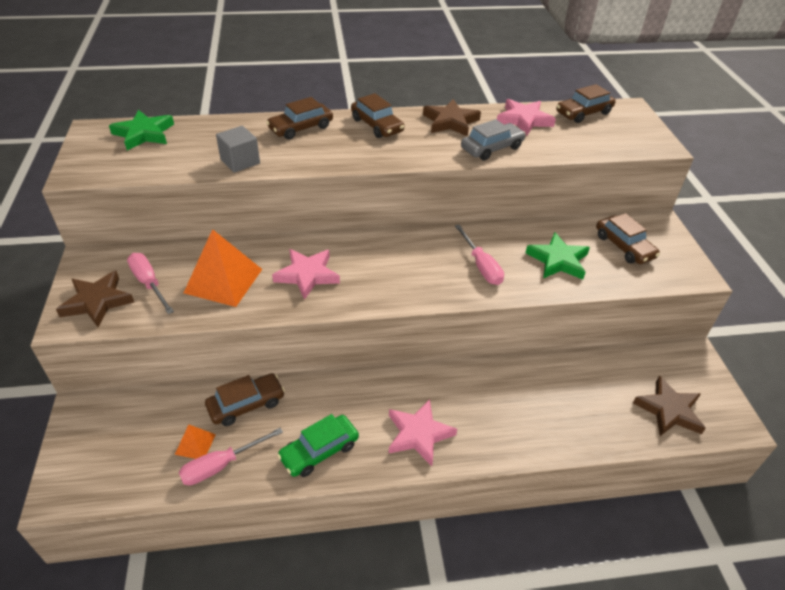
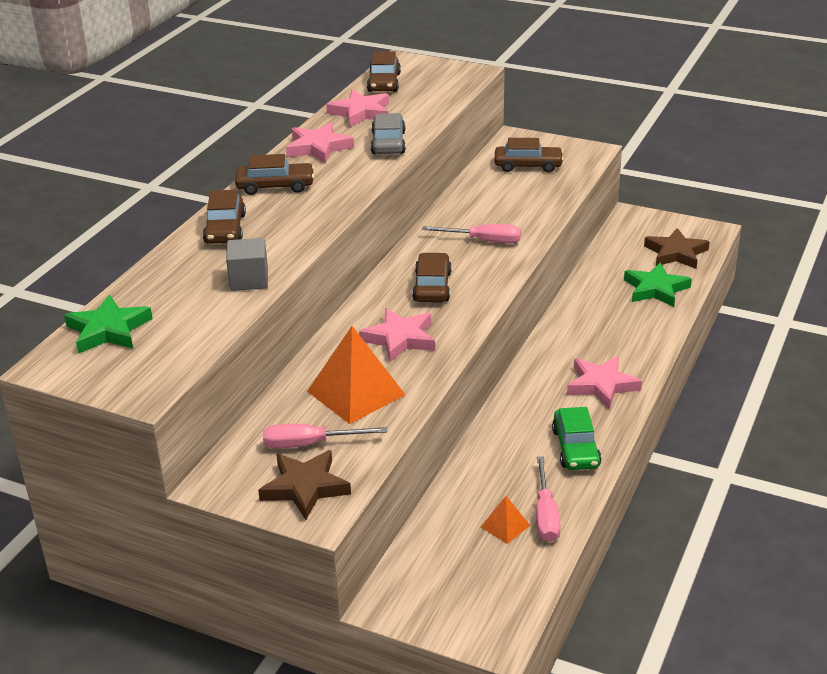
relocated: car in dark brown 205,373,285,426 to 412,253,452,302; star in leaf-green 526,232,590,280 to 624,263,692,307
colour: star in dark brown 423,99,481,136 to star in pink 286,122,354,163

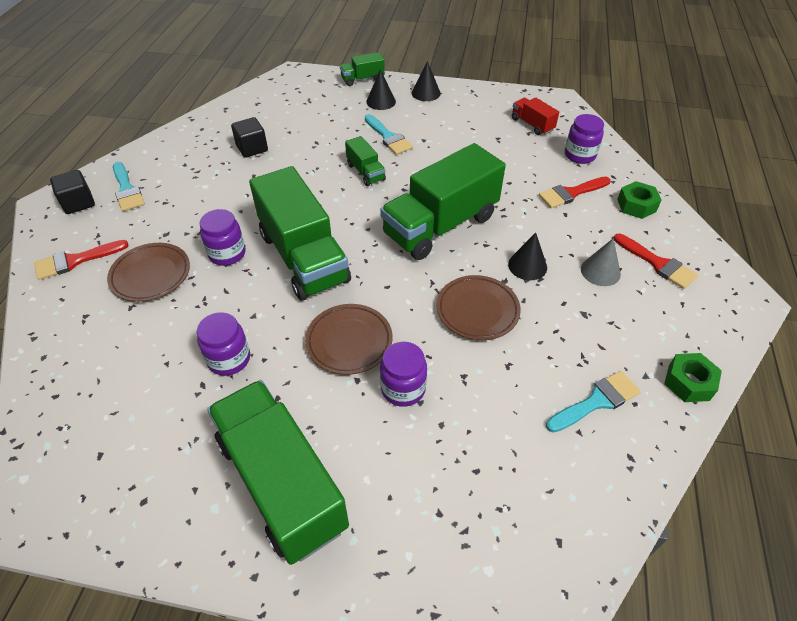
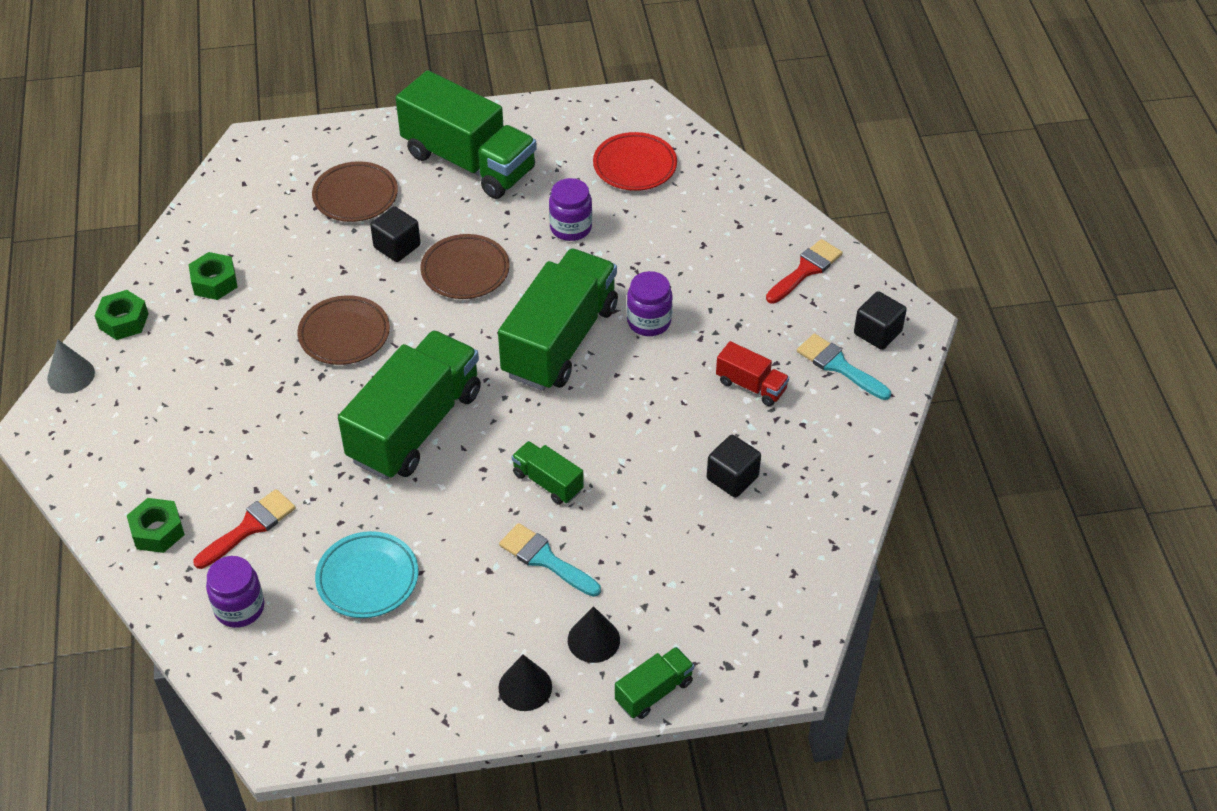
missing: solid cone in black 508,233,547,280; paint brush in scarlet 614,234,698,289
appeared: dinner plate in aqua 315,531,418,618; dinner plate in scarlet 593,132,677,191
relocated: dinner plate in dark brown 107,243,190,302 to 312,161,398,222; truck in scarlet 512,97,559,135 to 716,341,789,406; solid cone in gray 581,238,621,286 to 47,339,95,394
exchanged: jam jar in violet 380,342,427,407 to solid cube in black 370,206,421,262; paint brush in aqua 546,371,641,433 to hexagon nut in leaf-green 188,252,237,300
spun: truck in leaf-green 249,166,351,300 = 498,249,618,391 75 degrees clockwise

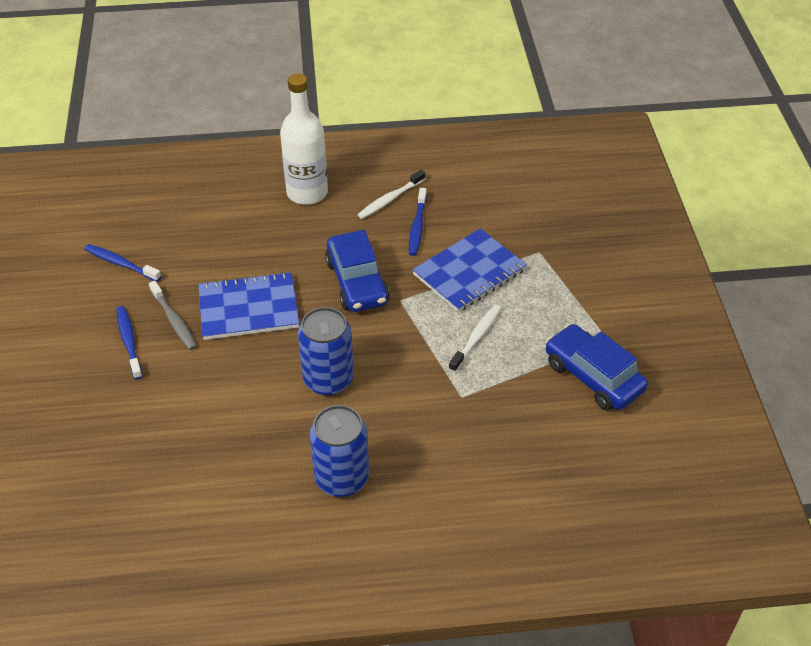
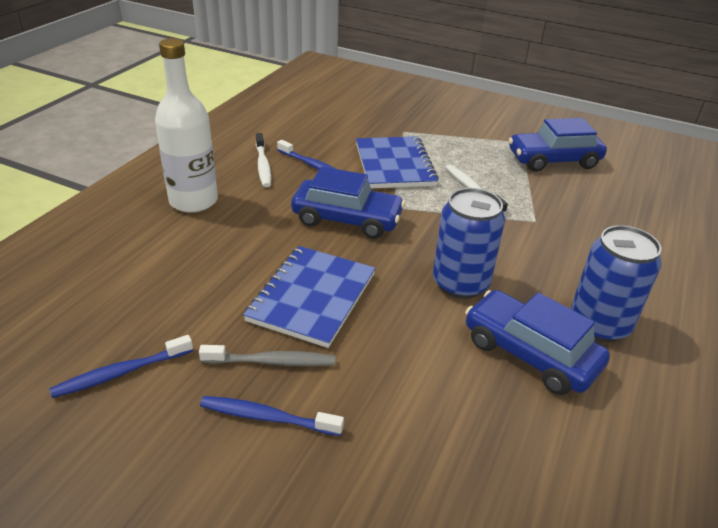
appeared: car in blue 465,290,610,395

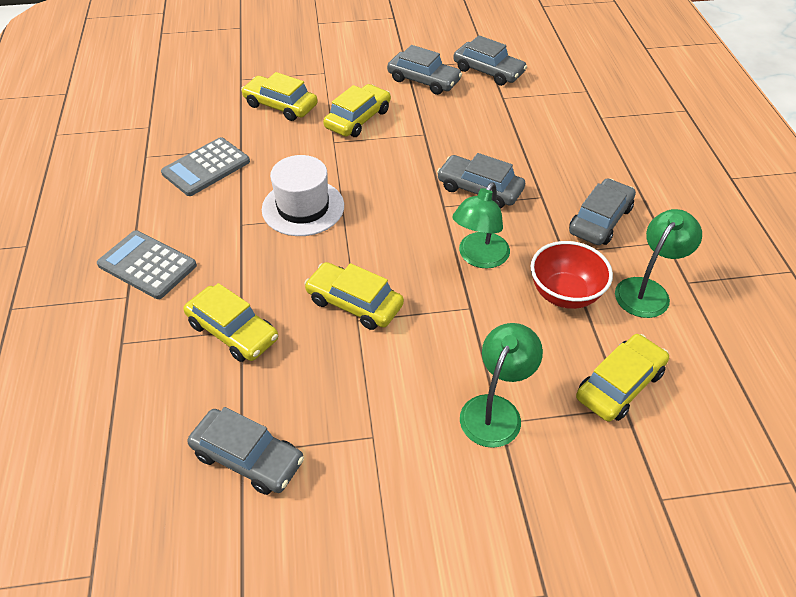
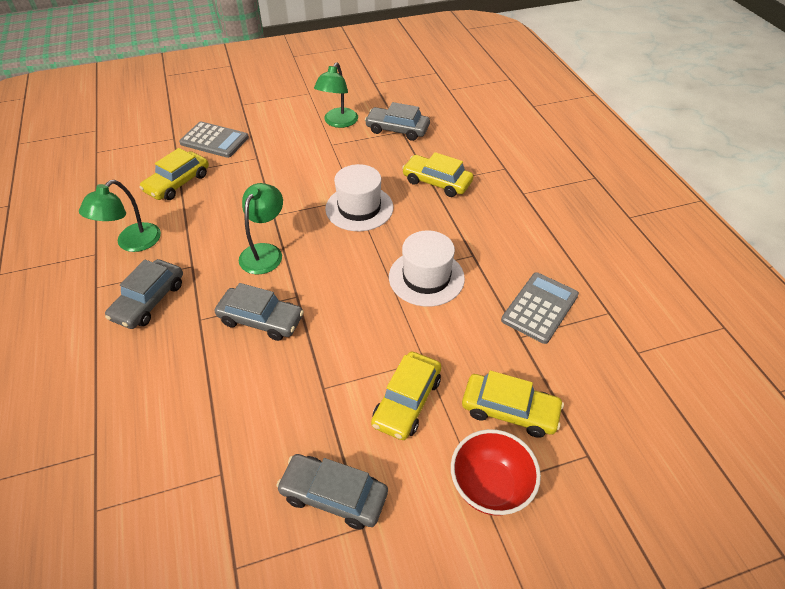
missing: car in gray 453,35,527,86
relocated: calculator in gray 97,230,197,299 to 179,122,249,158; lamp in leaf-green 460,323,543,448 to 314,62,358,128; serving bowl in scarlet 531,241,613,309 to 451,429,541,516
exchanged: car in golden 304,262,404,330 to top hat in snow-white 325,164,393,231

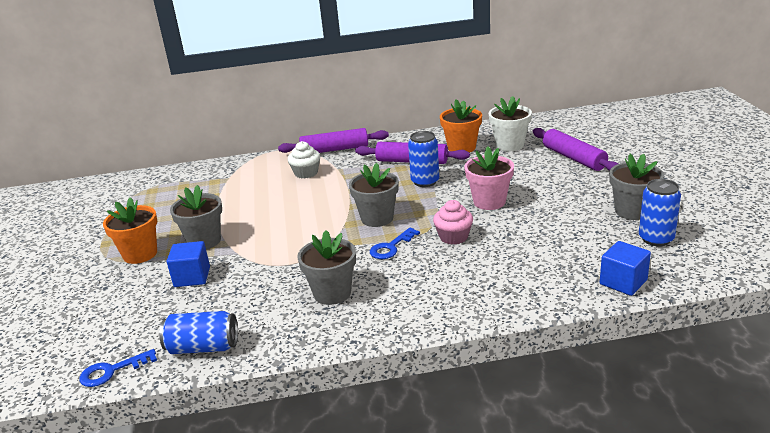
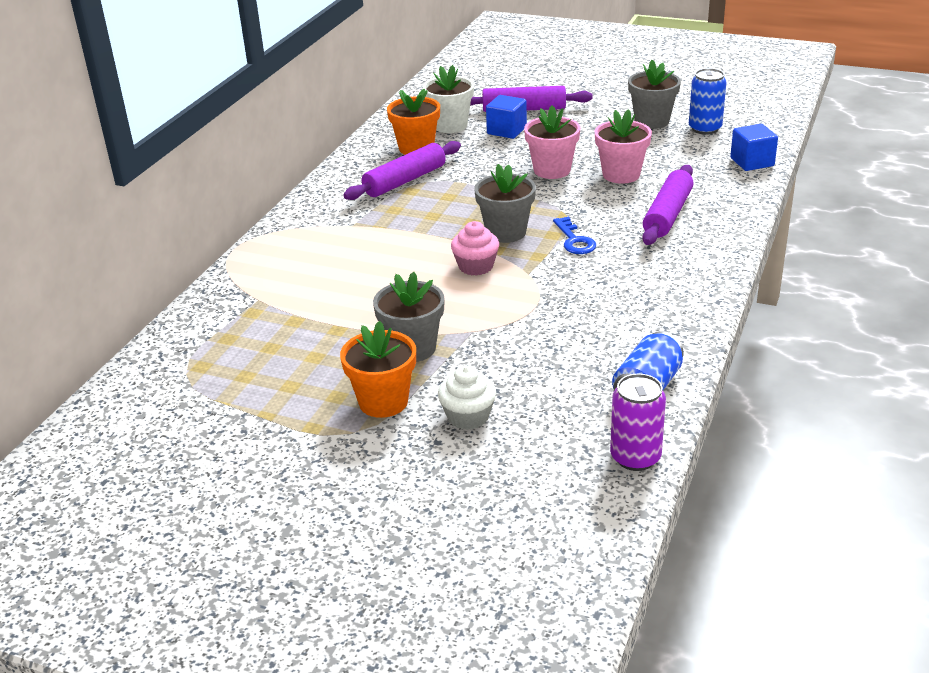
missing: plant pot in gray 297,230,356,305; can in blue 408,131,439,187
appeared: plant pot in pink 595,109,652,184
relocated: solid cube in blue 167,241,210,287 to 486,95,527,139; pastry roller in violet 278,128,389,153 to 642,165,693,245; muffin in snow-white 288,141,320,179 to 438,365,496,430; muffin in pink 433,200,473,245 to 451,221,499,276
exchanged: latchkey in blue 79,349,157,387 to can in violet 610,374,666,471

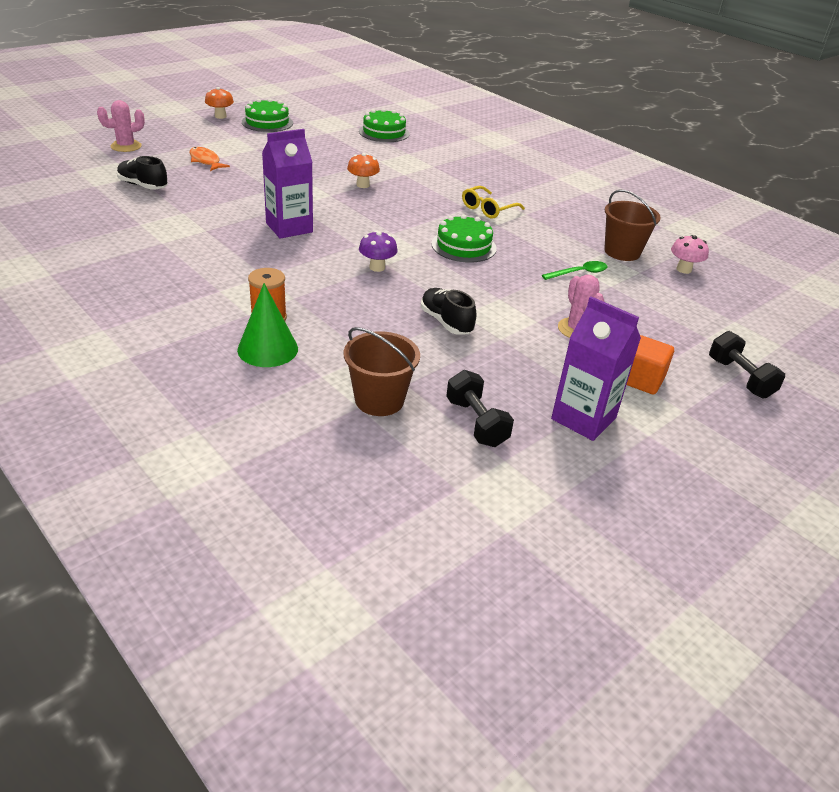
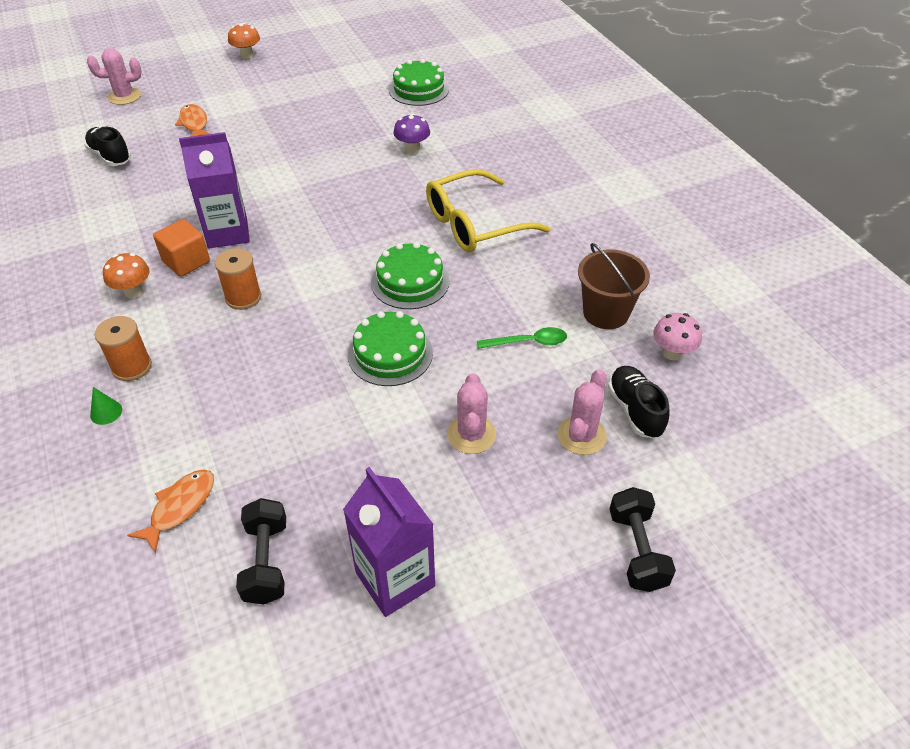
appeared: spool in orange-coloured 215,248,261,310; prickly plant in pink 558,369,607,455
relocated: gateau in leaf-green 242,98,293,132 to 348,311,433,386; fungus in orange-coloured 347,153,380,188 to 103,253,150,298; fungus in violet 359,231,398,272 to 393,114,430,154; lace-up shoe in black 421,288,476,335 to 608,366,670,438; solid cube in orange-coloured 627,335,674,394 to 153,219,210,277
exchanged: sand bucket in dark brown 344,327,420,416 to toy fish in orange-coloured 127,470,214,554
size: solid cone in leaf-green 237,283,298,367 = 90,387,122,425 x0.47; glasses in golden 462,186,525,218 = 426,169,551,252 x1.66

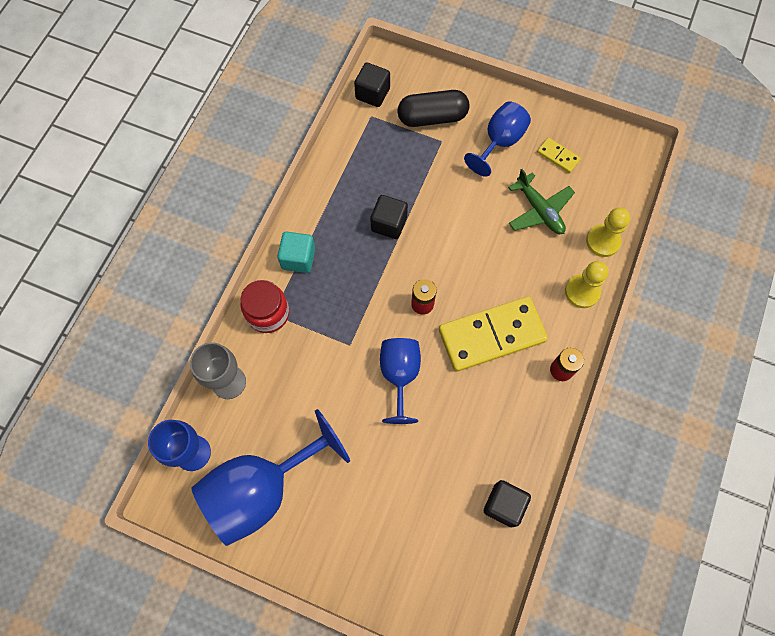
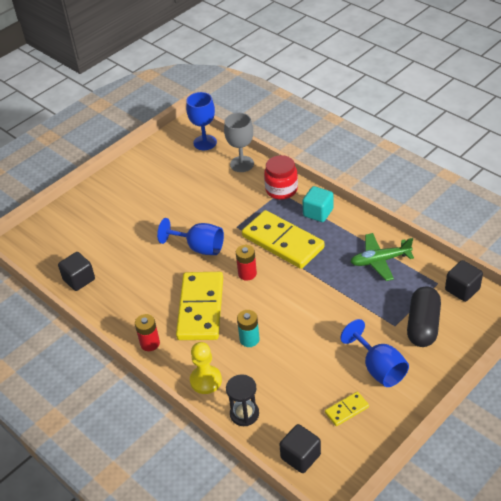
missing: chalice in blue 191,409,350,546
appeared: battery in aqua 237,310,260,347; domino piece in golden 242,210,325,269
relocated: solid cube in black 370,195,408,239 to 279,424,321,473; toy plane in leaf-green 508,169,575,234 to 350,233,414,281
exchanged: pawn in golden 586,207,630,257 to sand timer in black 226,374,259,426

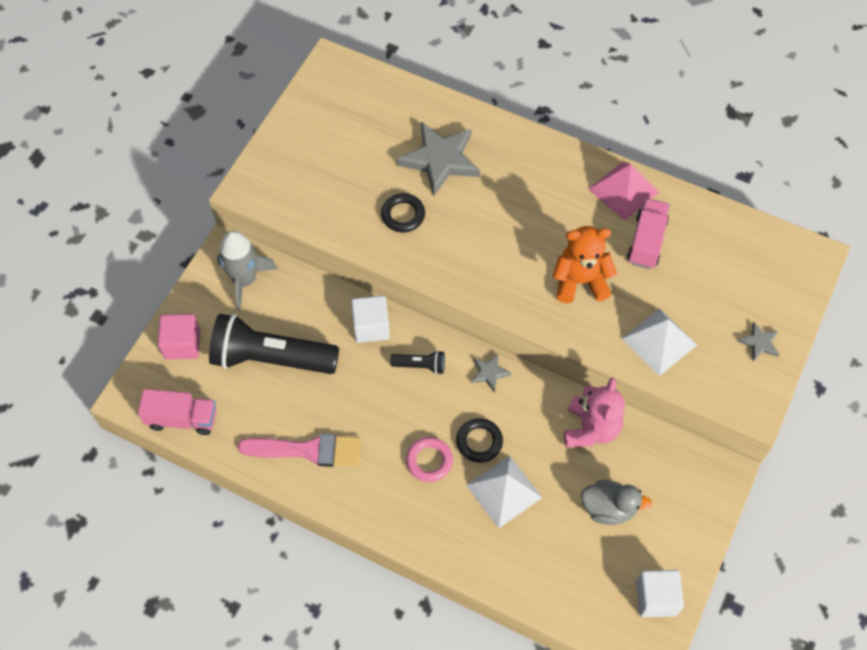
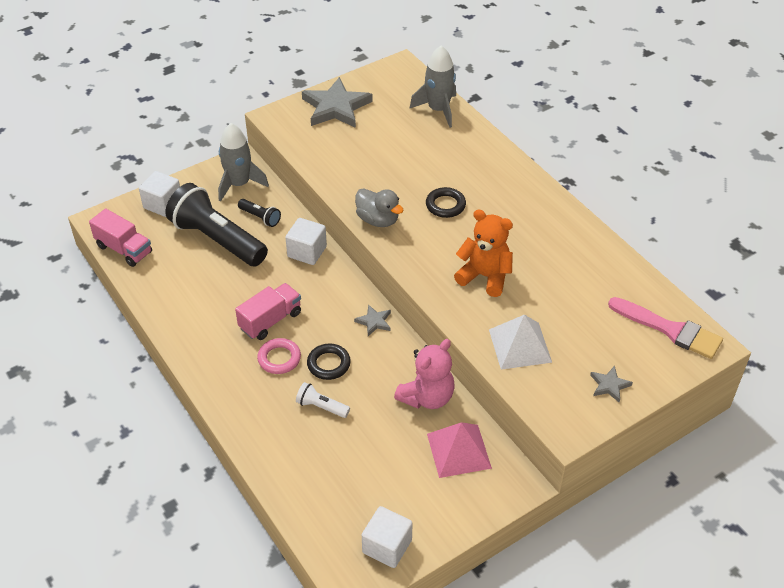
appeared: toy rocket in gray 409,46,456,128
relocated: paint brush in pink 238,434,361,467 to 608,297,723,359; torus in black 381,193,425,232 to 426,187,466,218; pocket torch in black 390,350,445,374 to 238,199,281,227; star in gray 397,122,480,196 to 302,77,373,128; toy duck in gray 581,480,652,525 to 355,188,404,227; pyramid in pink 589,161,659,221 to 427,422,492,478; truck in pink 627,198,670,269 to 235,283,301,340
exchanged: pyramid in snow-white 466,456,543,528 to pocket torch in snow-white 296,382,350,418
colour: solid cube in pink 158,314,200,360 to solid cube in snow-white 139,171,180,217

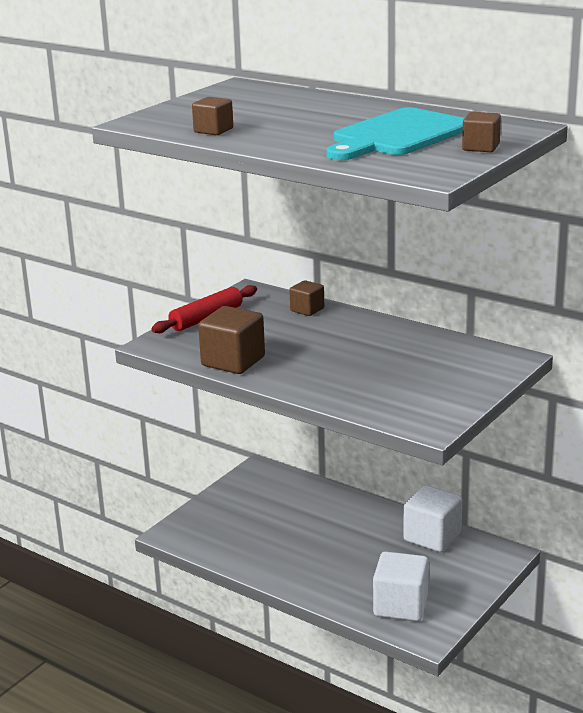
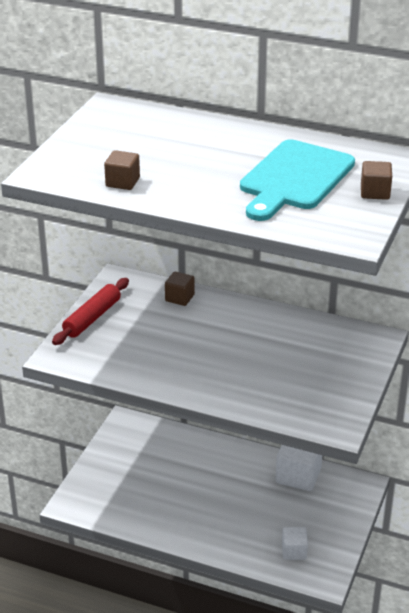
missing: solid cube in dark brown 198,306,265,374
size: solid cube in snow-white 373,551,429,621 = 282,527,308,560 x0.57

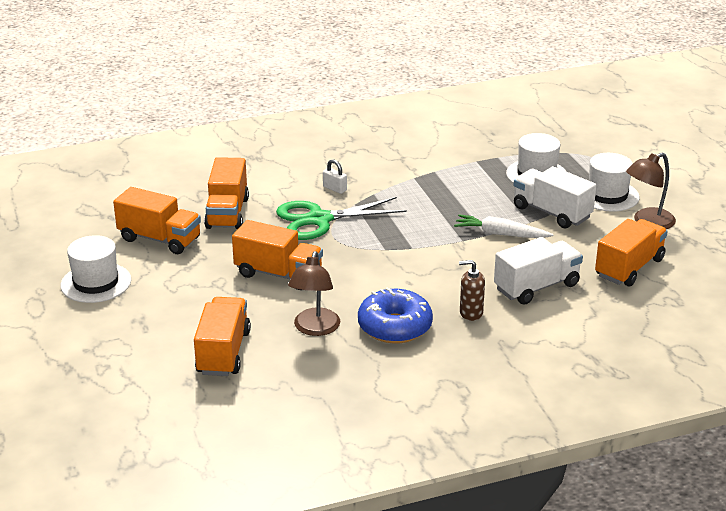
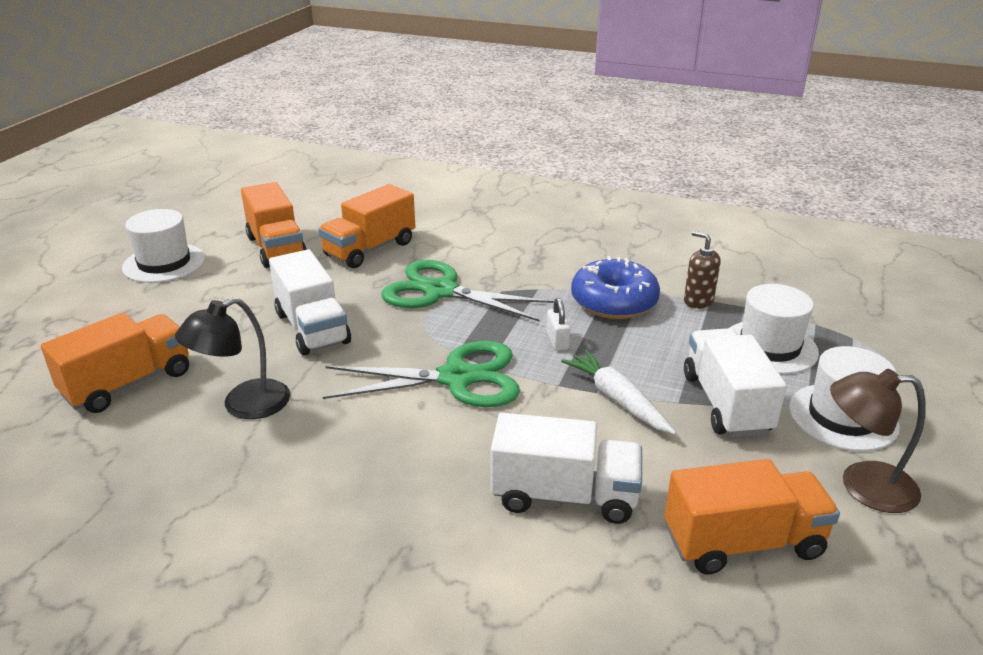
appeared: pair of scissors in leaf-green 323,341,520,407
relocated: lock in snow-white 323,159,347,194 to 547,298,571,351; donut in blue 358,288,433,344 to 571,256,660,319; pump bottle in dark brown 459,260,485,321 to 684,231,721,309
colour: truck in orange-coloured 232,220,323,290 to truck in snow-white 269,249,351,355; lamp in dark brown 288,251,340,336 to lamp in black 175,297,290,419

